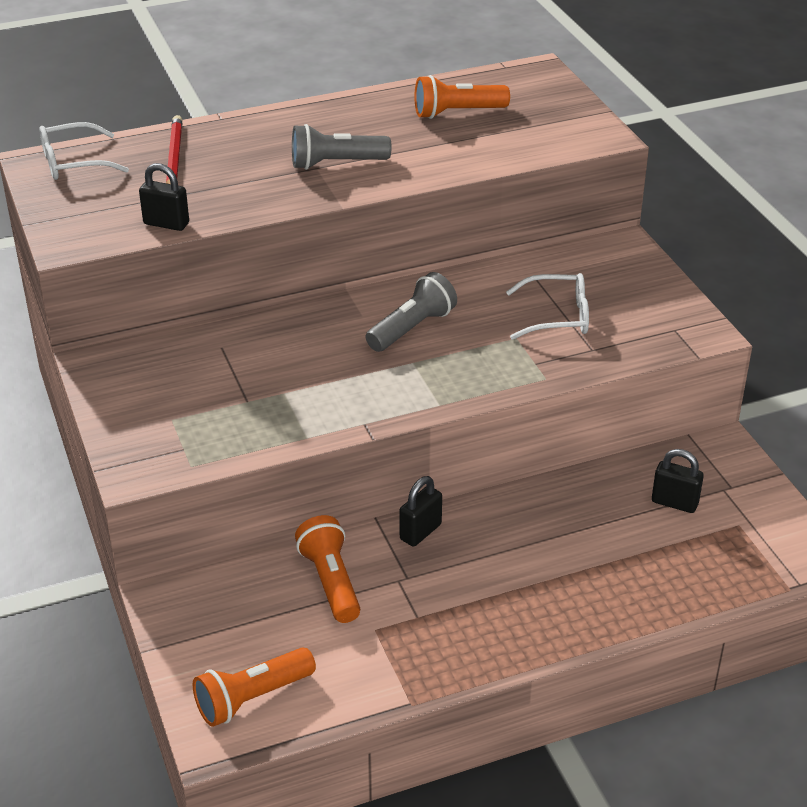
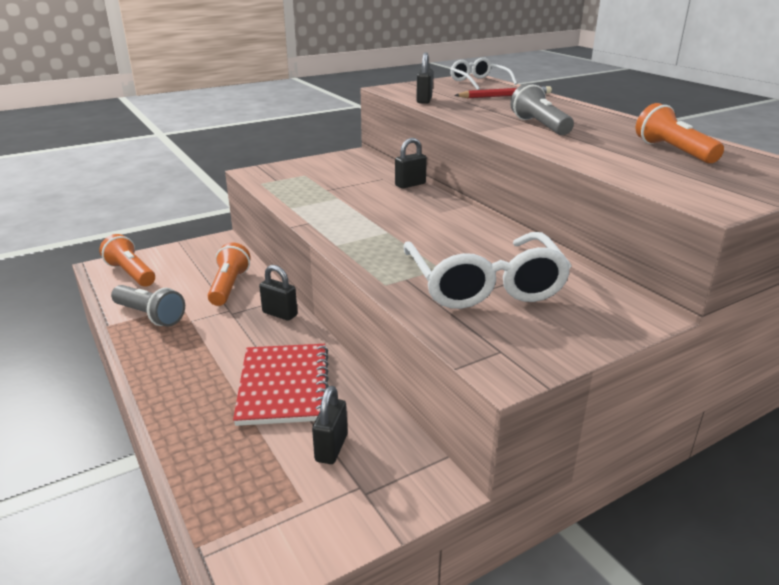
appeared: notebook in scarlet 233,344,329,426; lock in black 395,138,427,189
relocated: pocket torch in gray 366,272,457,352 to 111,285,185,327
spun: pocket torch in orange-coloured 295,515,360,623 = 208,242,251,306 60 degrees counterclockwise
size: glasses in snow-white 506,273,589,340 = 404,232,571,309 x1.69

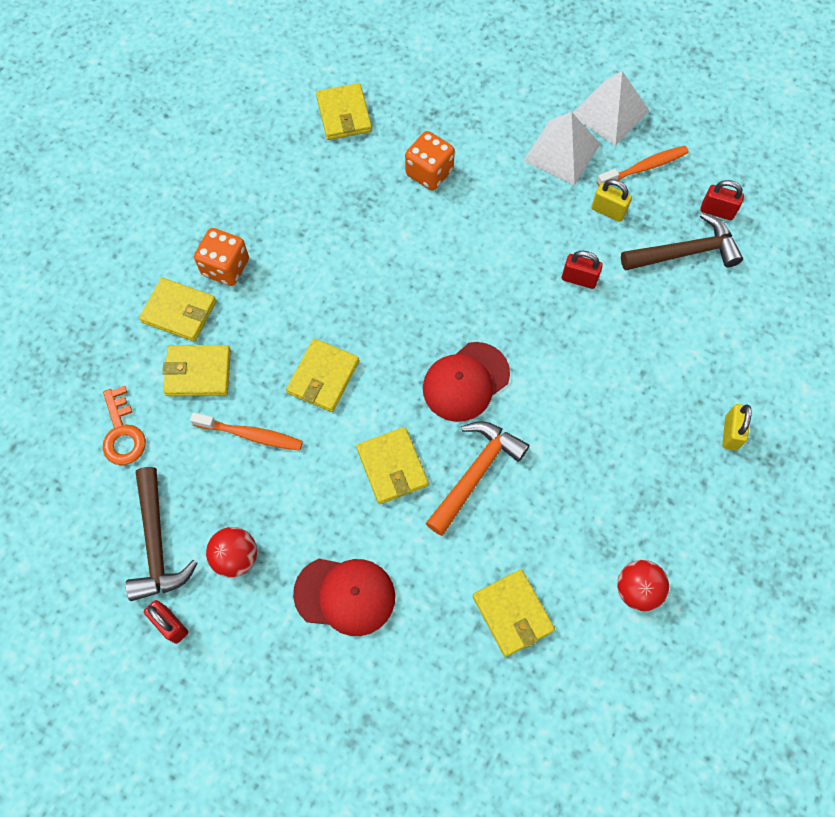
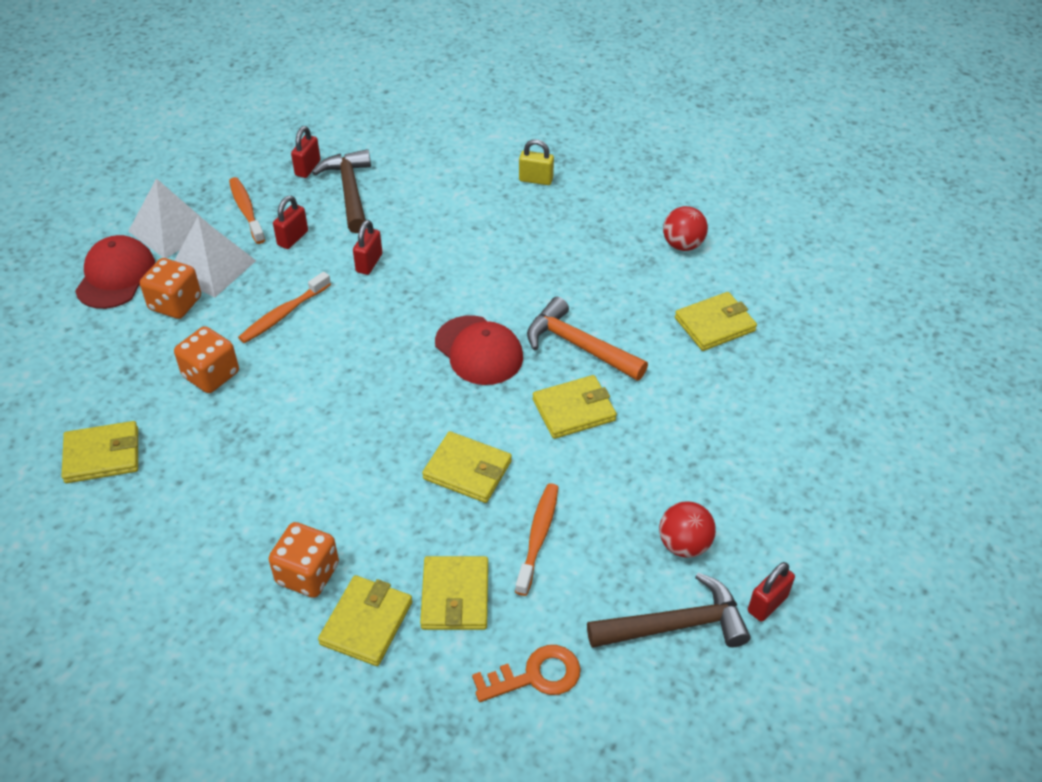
appeared: dice in orange-coloured 140,258,201,319; tooth brush in orange-coloured 238,272,331,343
relocated: baseball cap in scarlet 293,559,395,636 to 75,235,155,309
colour: lock in golden 592,179,632,222 to lock in scarlet 273,196,308,249

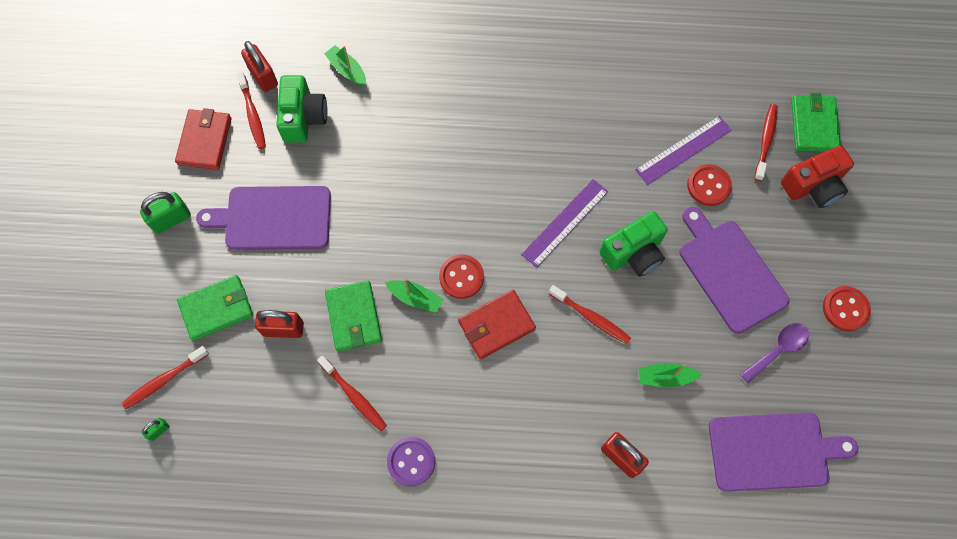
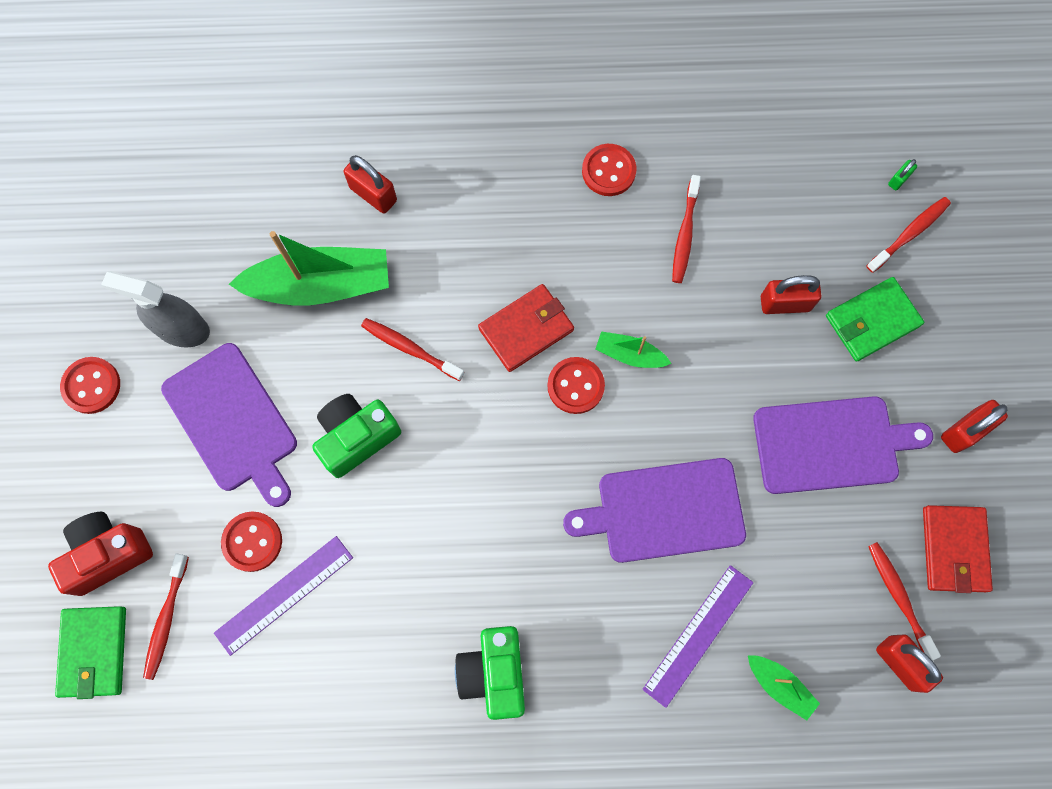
missing: billfold in leaf-green 325,280,382,352
relocated: photo camera in leaf-green 276,75,328,143 to 455,626,525,720; straightedge in violet 521,179,608,268 to 642,565,754,708; bread board in violet 709,412,858,492 to 563,458,746,563
exchanged: spoon in violet 740,323,809,383 to spray cleaner in gray 101,271,210,347
colour: lock in leaf-green 140,192,191,234 to lock in scarlet 941,400,1008,453; shirt button in violet 387,437,435,486 to shirt button in scarlet 582,144,636,196
spun: tooth brush in scarlet 317,356,387,431 = 672,175,701,283 120 degrees counterclockwise
size: sailboat in leaf-green 639,363,702,387 = 229,231,389,305 x2.08

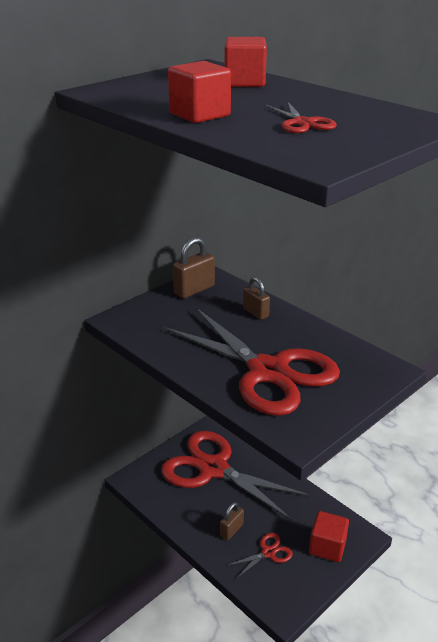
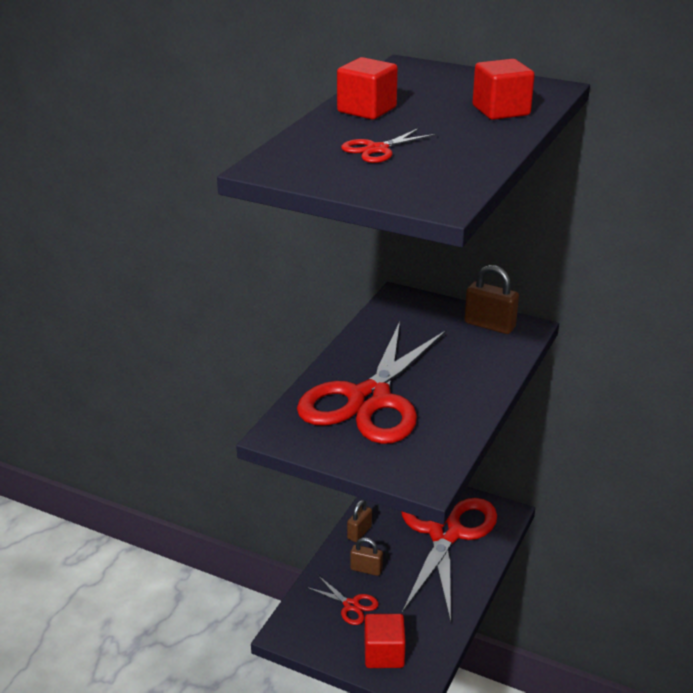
relocated: lock in dark brown 243,277,270,320 to 347,500,372,542

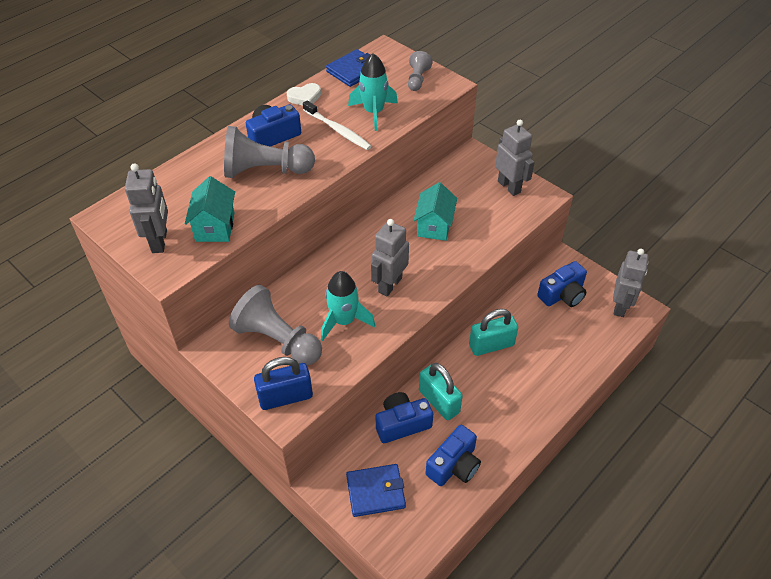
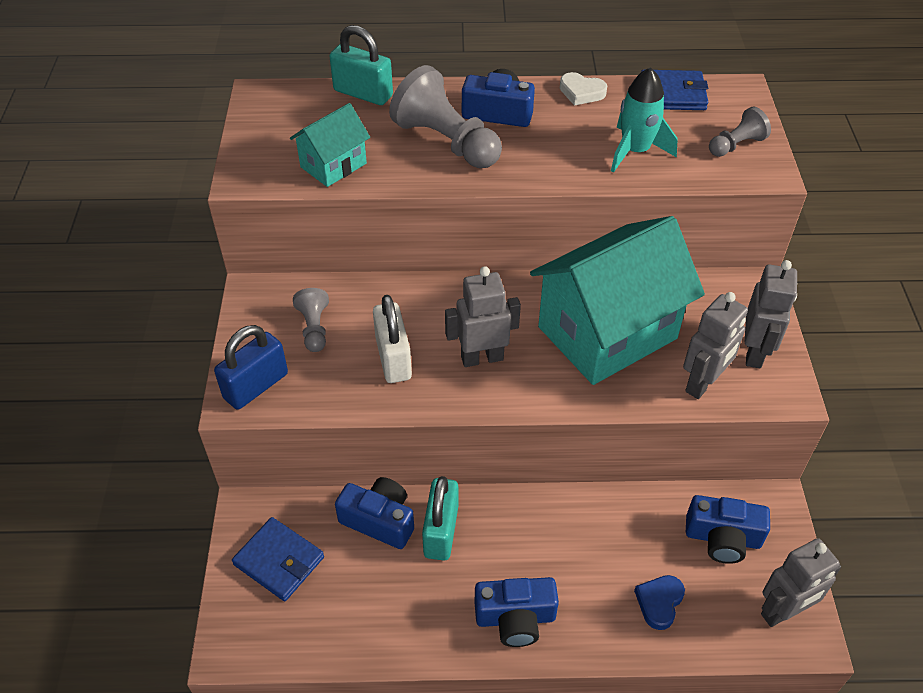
missing: tooth brush in snow-white 303,101,372,150
appeared: heart in blue 634,575,685,630
relocated: robot figure in gray 125,163,168,253 to 683,292,748,399; photo camera in blue 426,425,481,486 to 475,577,559,647; lock in aqua 469,309,518,356 to 329,25,393,105
exchanged: toy rocket in aqua 321,271,375,341 to lock in snow-white 373,295,412,383
spun: lock in blue 254,357,313,410 = 214,325,288,410 75 degrees counterclockwise
size: pawn in gray 229,285,322,365 = 293,288,329,352 x0.53; cottage in aqua 414,182,457,241 = 530,216,705,385 x2.08

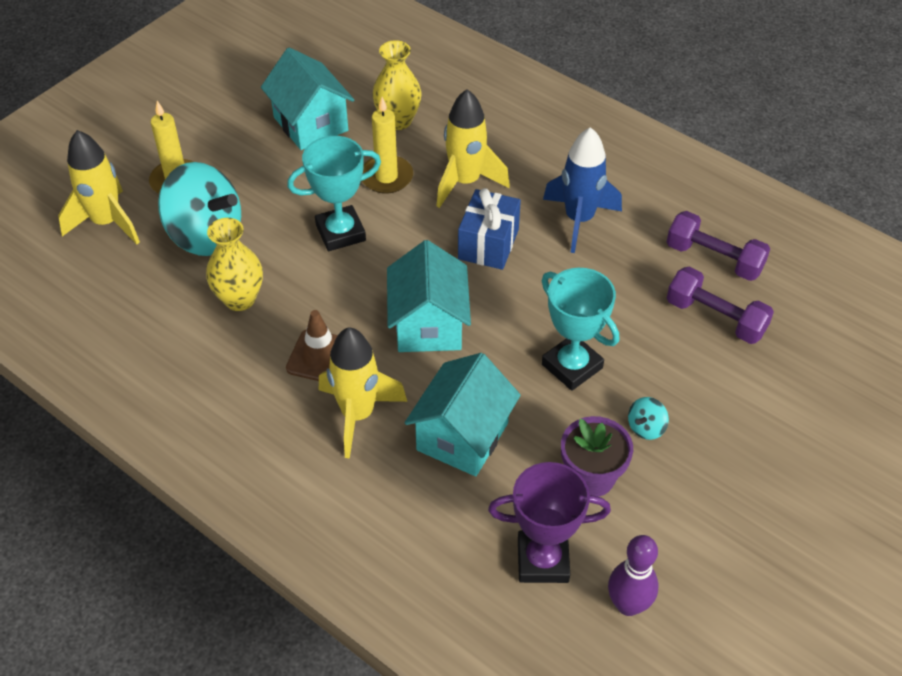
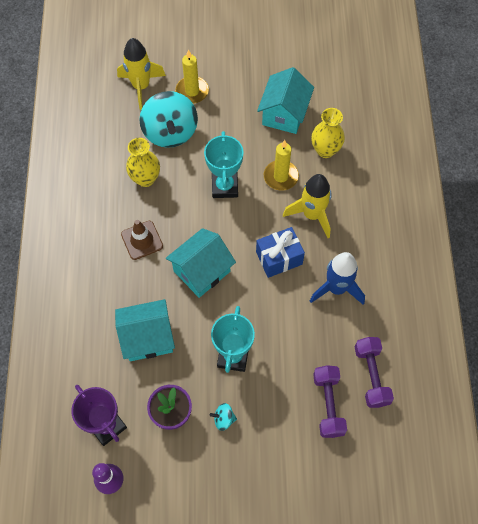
missing: toy rocket in golden 319,327,407,458
spun: trophy in aqua 287,136,381,251 = 204,131,244,198 60 degrees clockwise

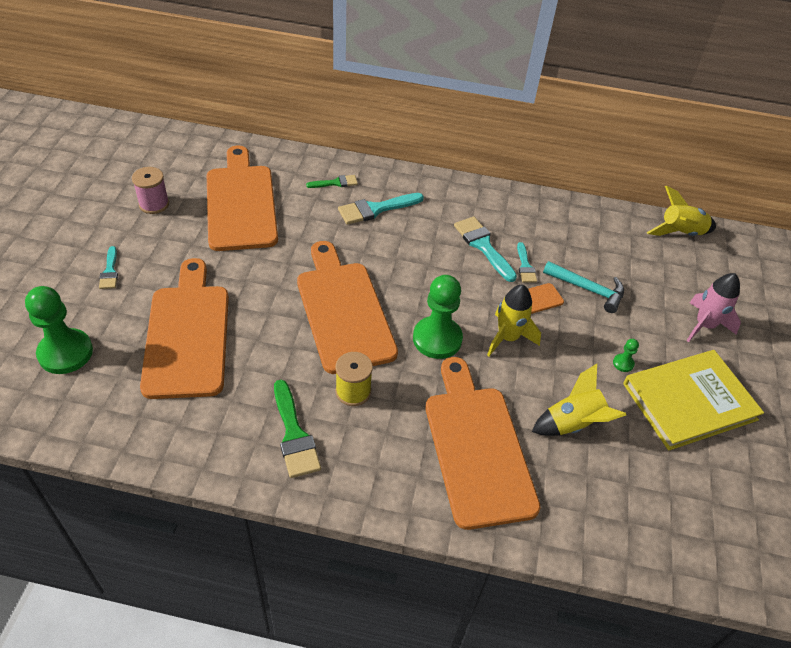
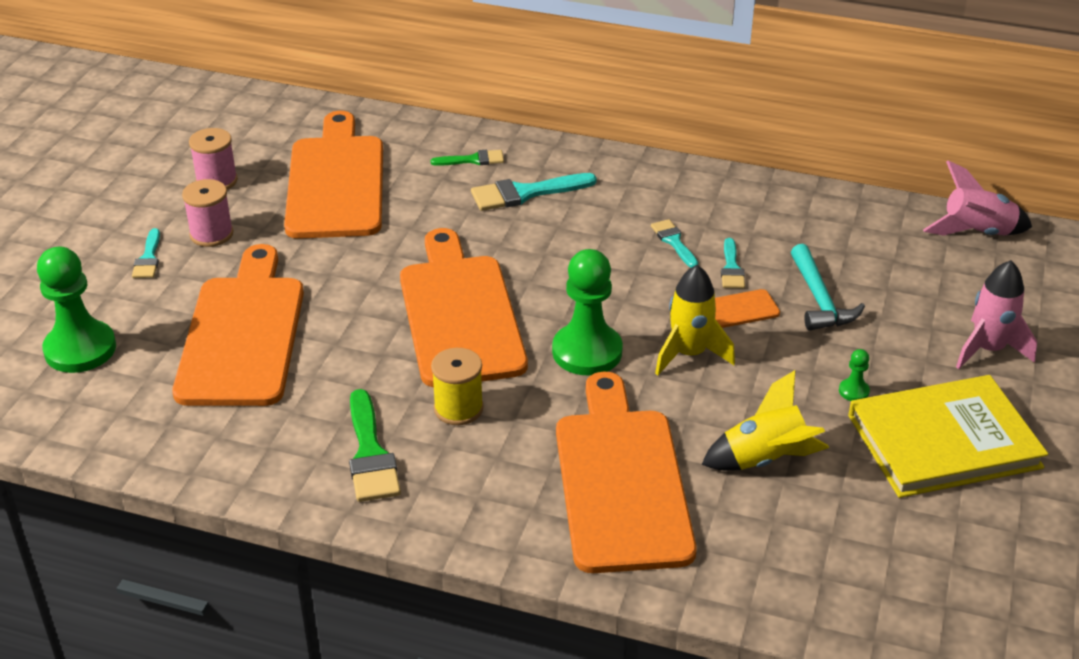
appeared: spool in pink 182,179,233,247
colour: toy rocket in golden 647,186,716,236 to toy rocket in pink 923,160,1032,236
spun: carpenter's hammer in aqua 543,261,624,313 = 791,244,865,331 45 degrees clockwise
size: paint brush in aqua 454,217,517,282 = 651,219,698,268 x0.59

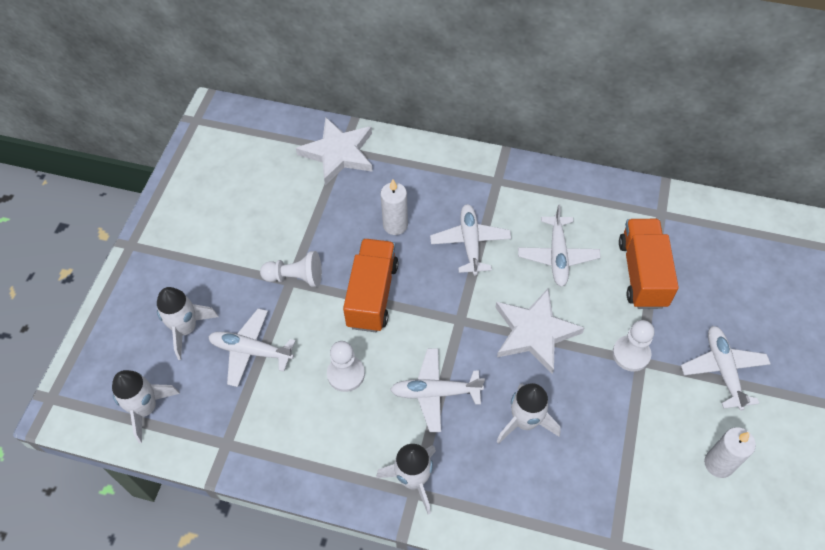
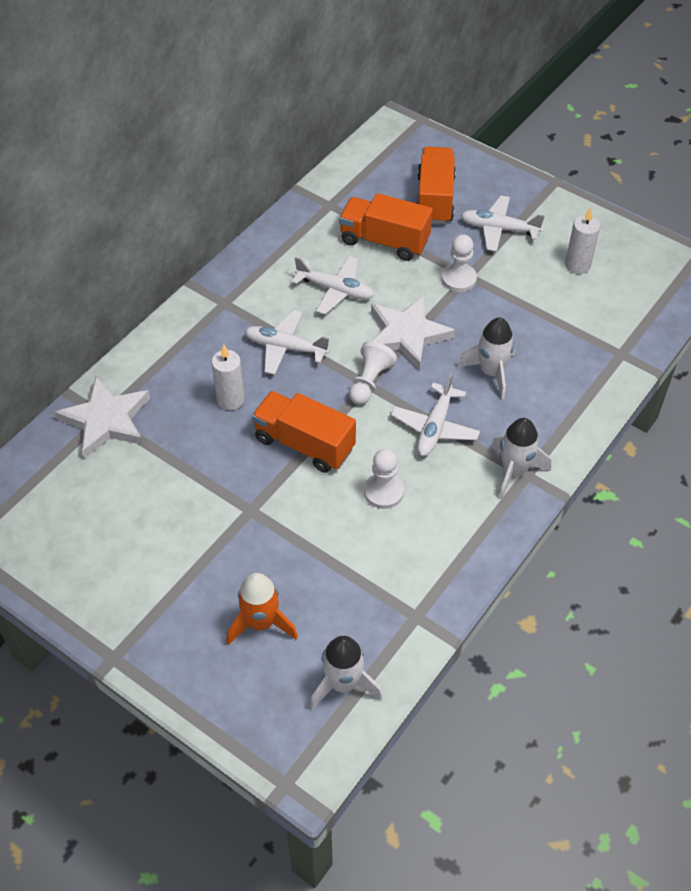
missing: toy plane in snow-white 208,308,295,387
appeared: truck in orange-coloured 416,147,456,224
relocated: pawn in snow-white 260,251,322,287 to 349,341,397,405
colour: toy rocket in snow-white 157,287,219,360 to toy rocket in orange-coloured 226,573,298,645

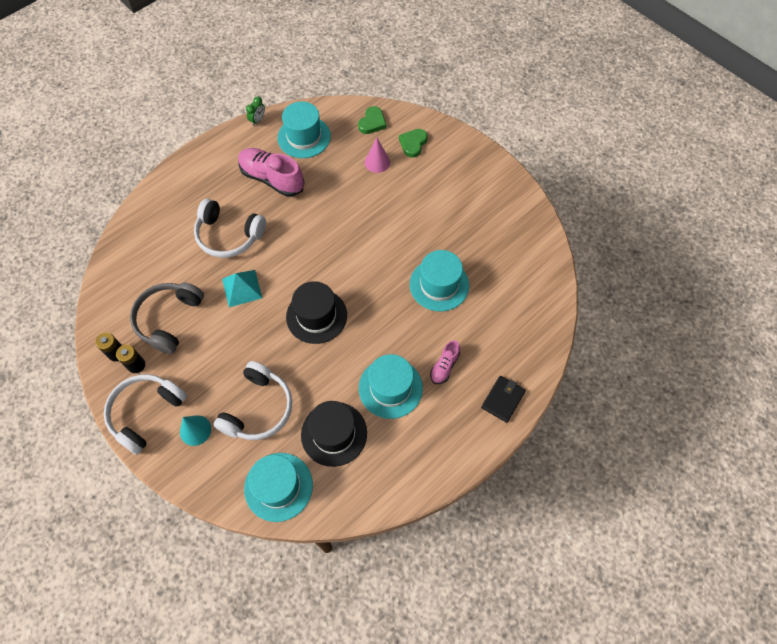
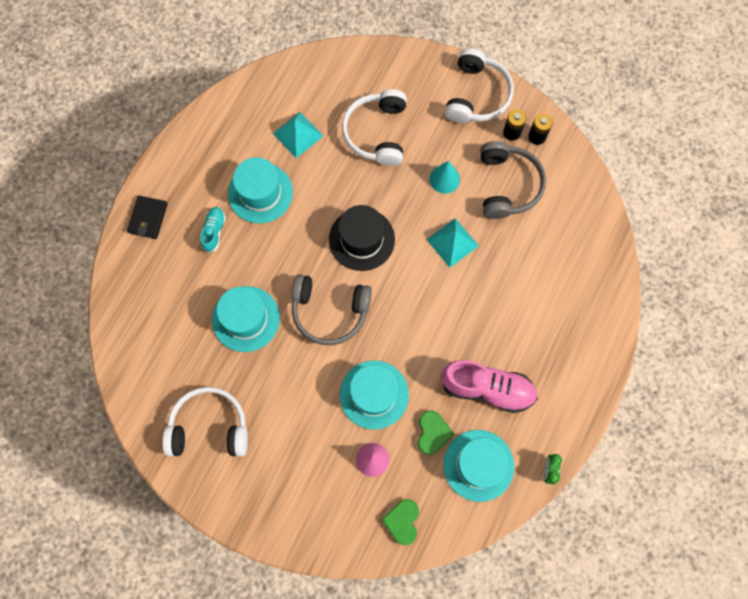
appeared: over-ear headphones in gray 292,274,372,345
relocated: solid cone in aqua 180,415,211,446 to 429,161,460,194; over-ear headphones in snow-white 194,199,266,258 to 162,387,248,457; top hat in aqua 244,453,313,522 to 339,360,409,430; heart in leaf-green 399,129,428,158 to 418,410,454,455
exchanged: top hat in black 301,401,367,467 to pyramid in aqua 273,112,323,158
colour: lace-up shoe in pink 430,340,460,384 to lace-up shoe in aqua 200,207,226,253

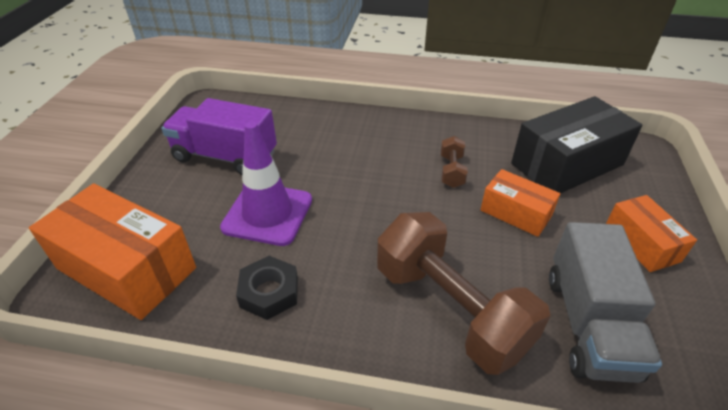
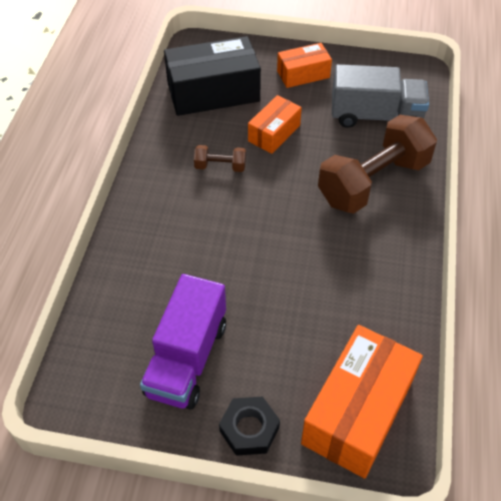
missing: road cone in violet 220,121,312,246
relocated: hexagon nut in black 236,256,298,320 to 219,397,280,456
spun: box in black 511,96,643,193 = 164,36,261,116 75 degrees counterclockwise

